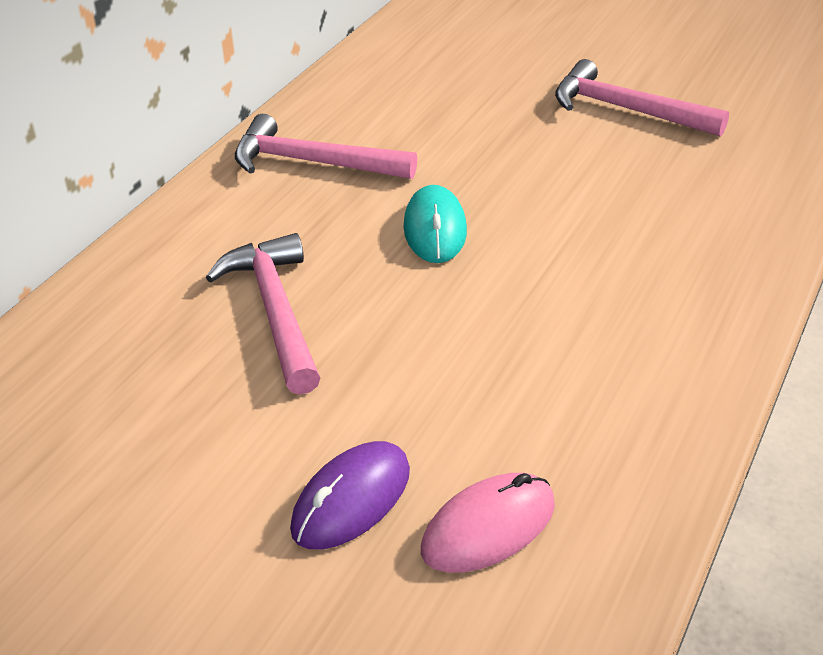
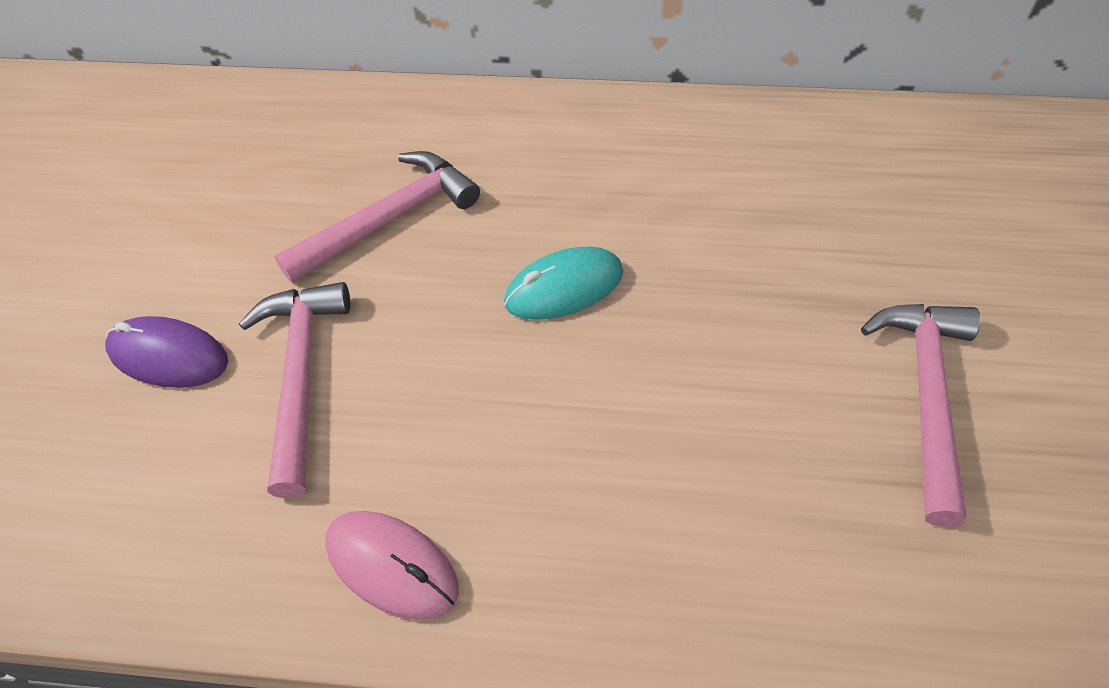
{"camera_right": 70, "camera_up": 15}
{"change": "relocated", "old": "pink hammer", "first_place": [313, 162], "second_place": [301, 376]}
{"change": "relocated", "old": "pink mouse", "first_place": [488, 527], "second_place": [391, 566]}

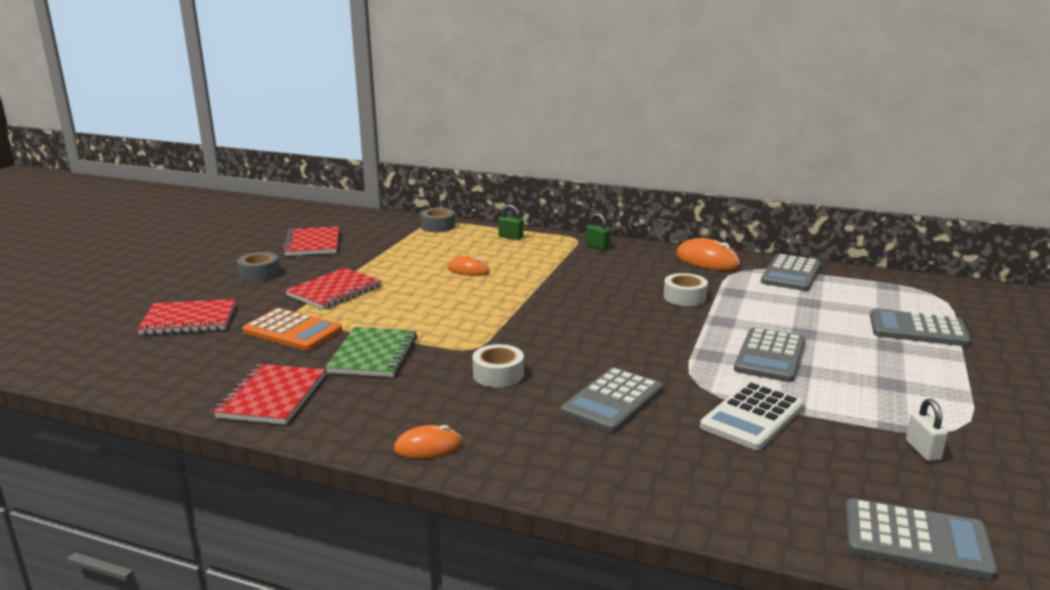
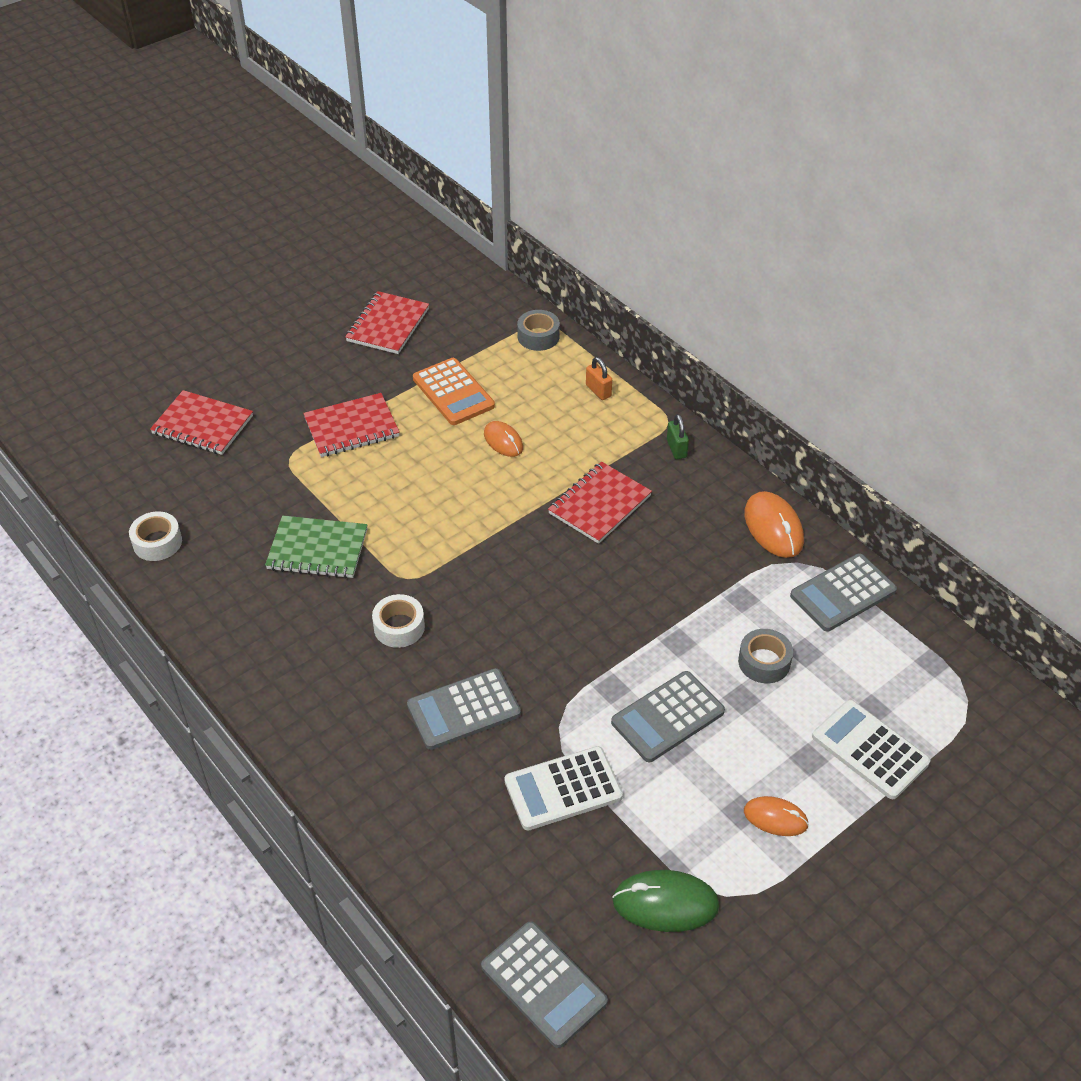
{"camera_right": 30, "camera_up": 25}
{"change": "colour", "old": "green padlock", "new": "orange padlock", "first_place": [510, 237], "second_place": [598, 391]}
{"change": "relocated", "old": "grey tape", "first_place": [259, 274], "second_place": [764, 662]}
{"change": "relocated", "old": "white tape", "first_place": [684, 297], "second_place": [157, 542]}
{"change": "relocated", "old": "orange calculator", "first_place": [292, 331], "second_place": [453, 392]}
{"change": "colour", "old": "grey calculator", "new": "white calculator", "first_place": [918, 329], "second_place": [870, 750]}
{"change": "spun", "old": "green notebook", "first_place": [373, 355], "second_place": [317, 549], "degrees": 60}
{"change": "relocated", "old": "red notebook", "first_place": [272, 397], "second_place": [599, 505]}
{"change": "exchanged", "old": "white padlock", "new": "green mouse", "first_place": [923, 450], "second_place": [665, 903]}
{"change": "relocated", "old": "orange mouse", "first_place": [428, 447], "second_place": [775, 818]}

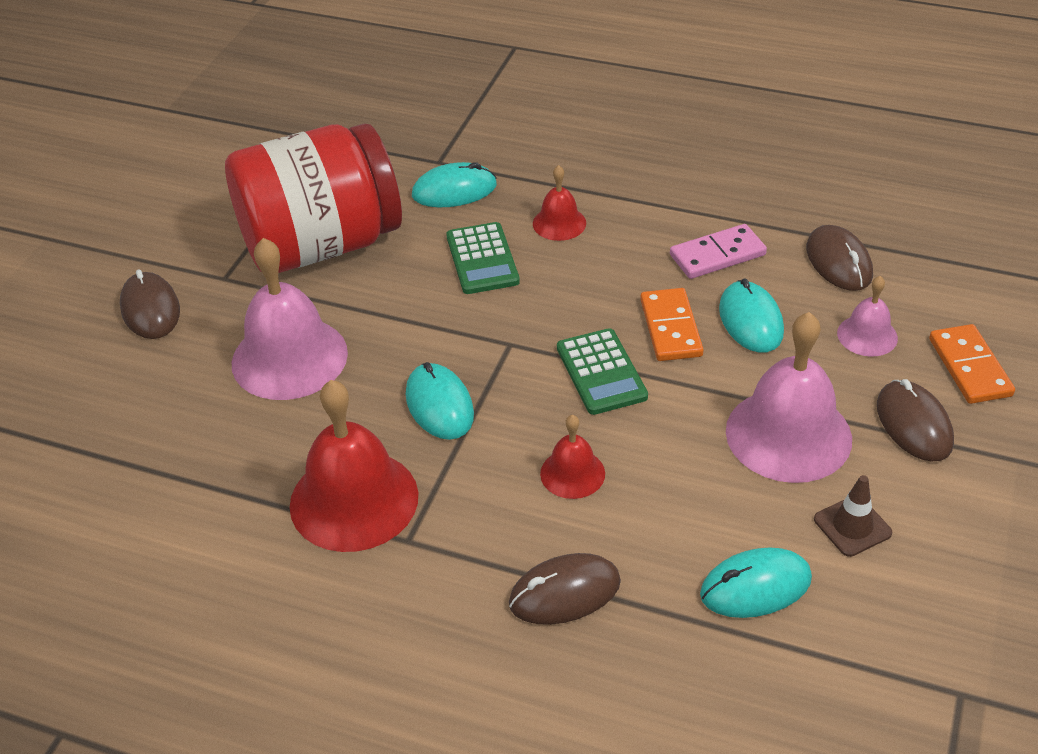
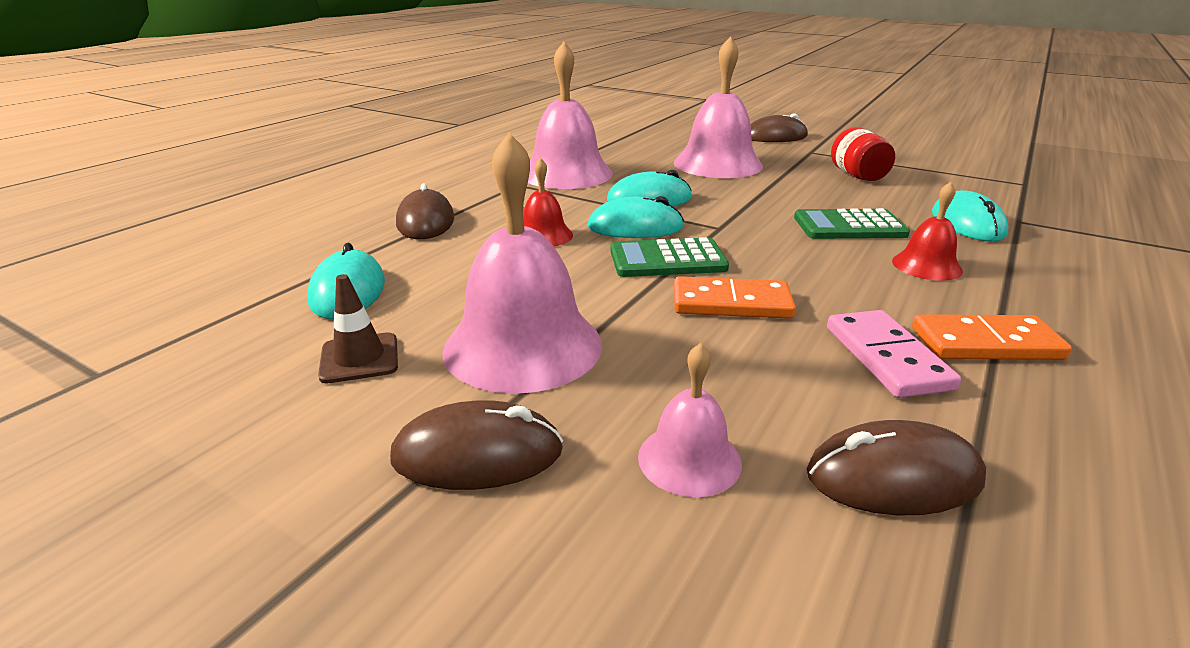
{"camera_right": 100, "camera_up": -15}
{"change": "size", "old": "red jar", "first_place": [321, 245], "second_place": [858, 176], "factor": 0.4}
{"change": "relocated", "old": "turquoise mouse", "first_place": [751, 320], "second_place": [635, 227]}
{"change": "relocated", "old": "orange domino", "first_place": [969, 367], "second_place": [985, 343]}
{"change": "colour", "old": "red bell", "new": "pink bell", "first_place": [354, 500], "second_place": [566, 173]}

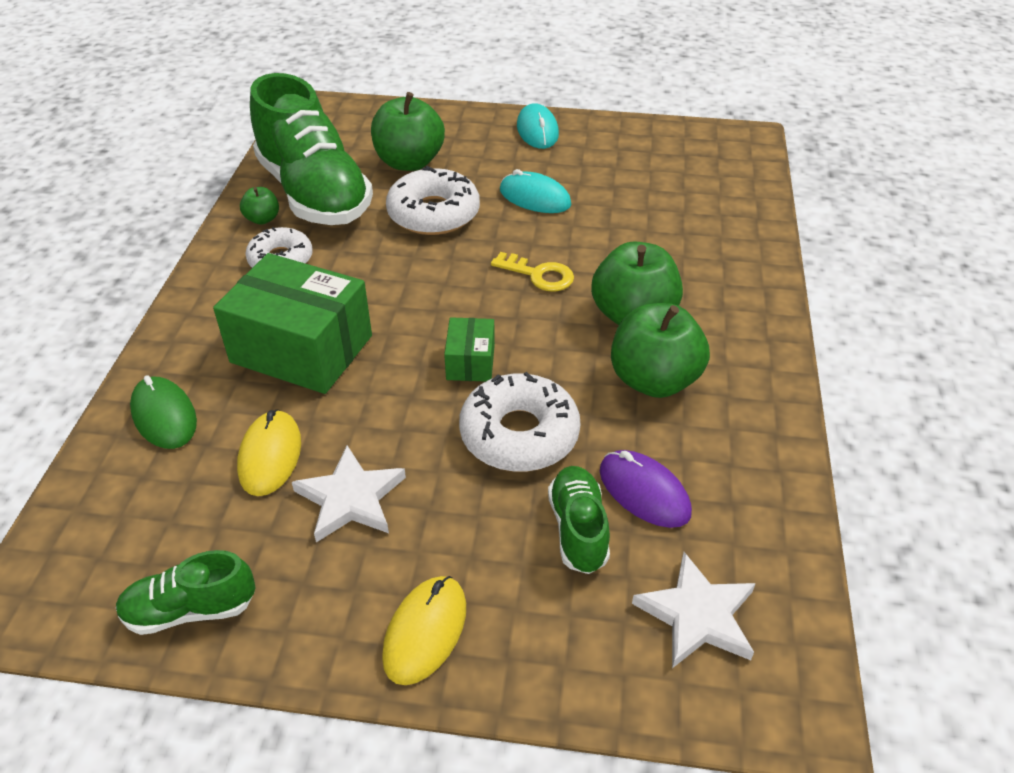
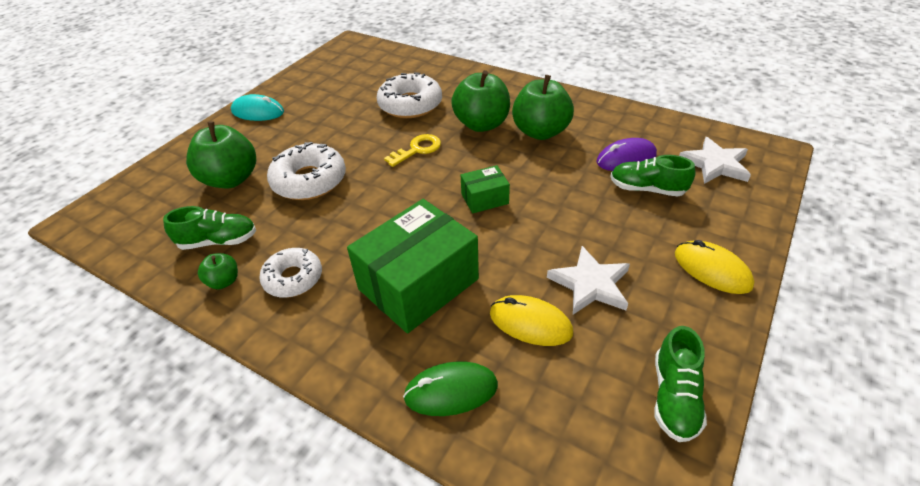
{"camera_right": -65, "camera_up": 0}
{"change": "size", "old": "green shoe", "first_place": [314, 193], "second_place": [218, 241], "factor": 0.47}
{"change": "missing", "old": "turquoise mouse", "first_place": [535, 198]}
{"change": "spun", "old": "green box", "first_place": [470, 362], "second_place": [484, 198], "degrees": -45}
{"change": "relocated", "old": "white donut", "first_place": [519, 434], "second_place": [410, 104]}

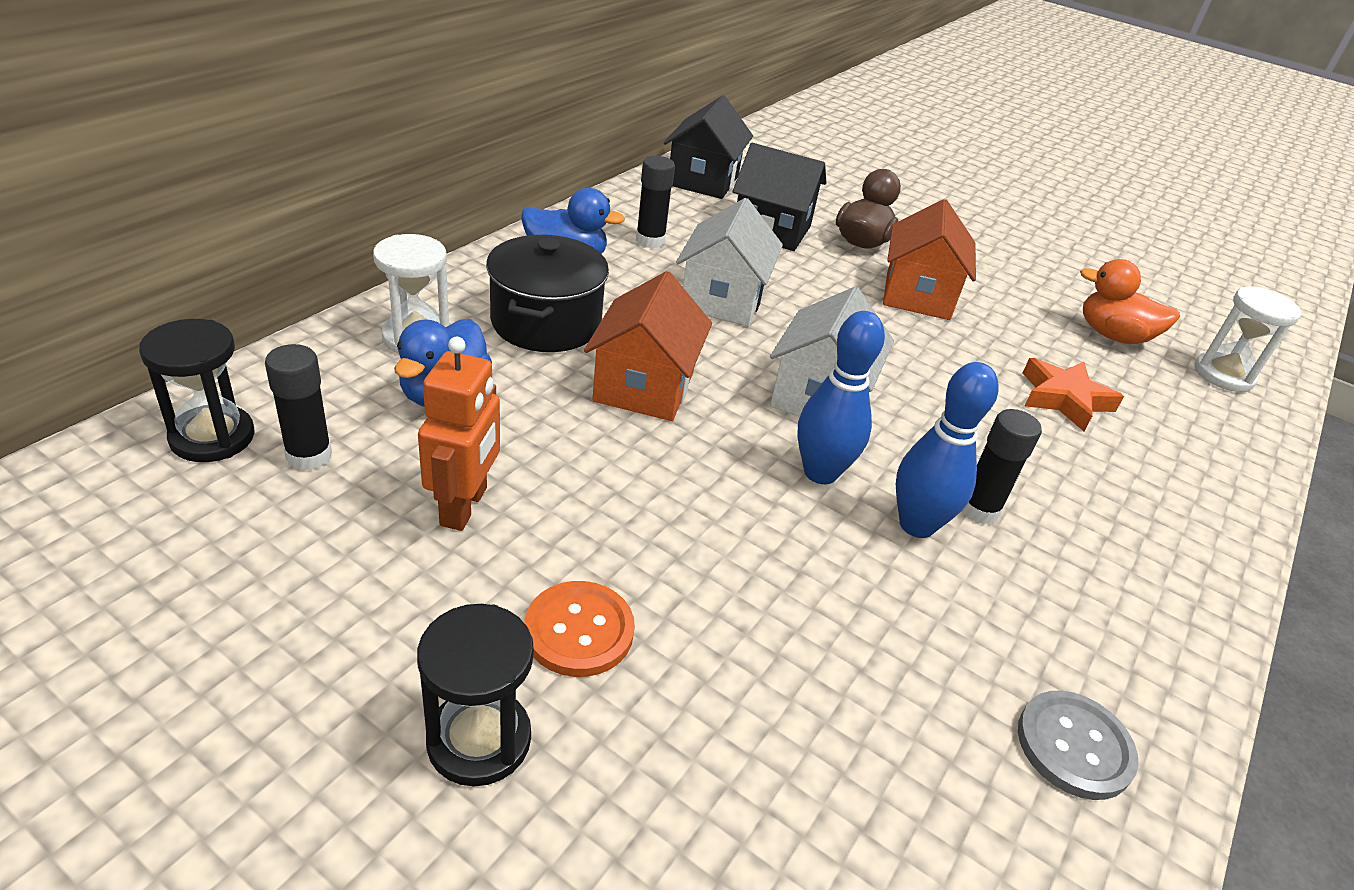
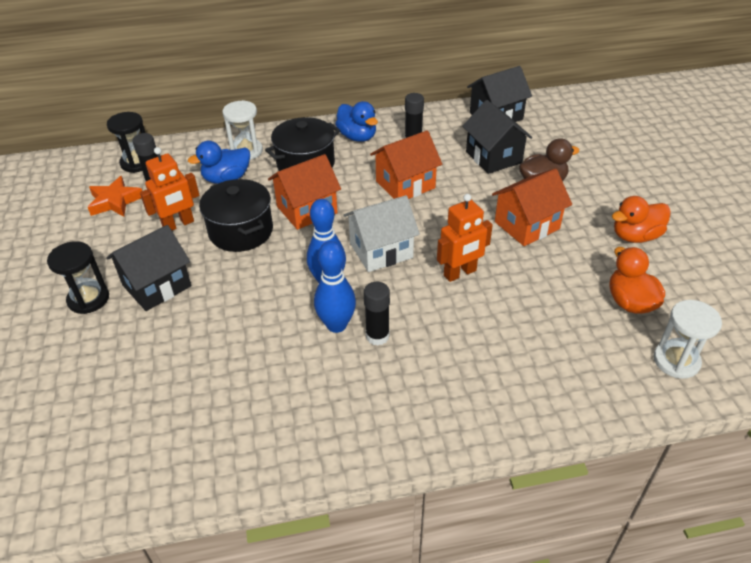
{"camera_right": 50, "camera_up": 5}
{"change": "colour", "old": "white house", "new": "orange house", "first_place": [722, 300], "second_place": [405, 185]}
{"change": "relocated", "old": "orange star", "first_place": [1064, 399], "second_place": [115, 201]}
{"change": "exchanged", "old": "orange button", "new": "black house", "first_place": [579, 631], "second_place": [157, 286]}
{"change": "missing", "old": "grey button", "first_place": [1074, 746]}
{"change": "appeared", "new": "black pot", "second_place": [241, 231]}
{"change": "appeared", "new": "orange robot", "second_place": [460, 273]}
{"change": "appeared", "new": "orange duck", "second_place": [635, 236]}

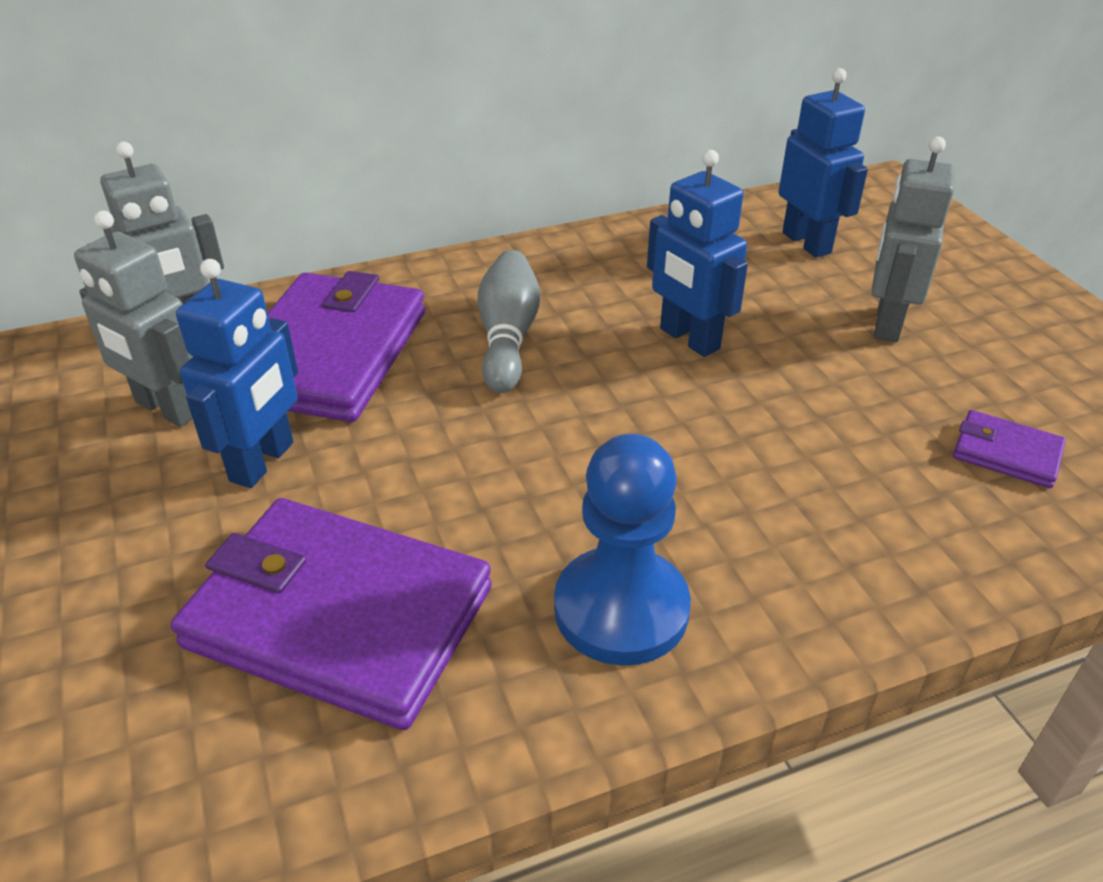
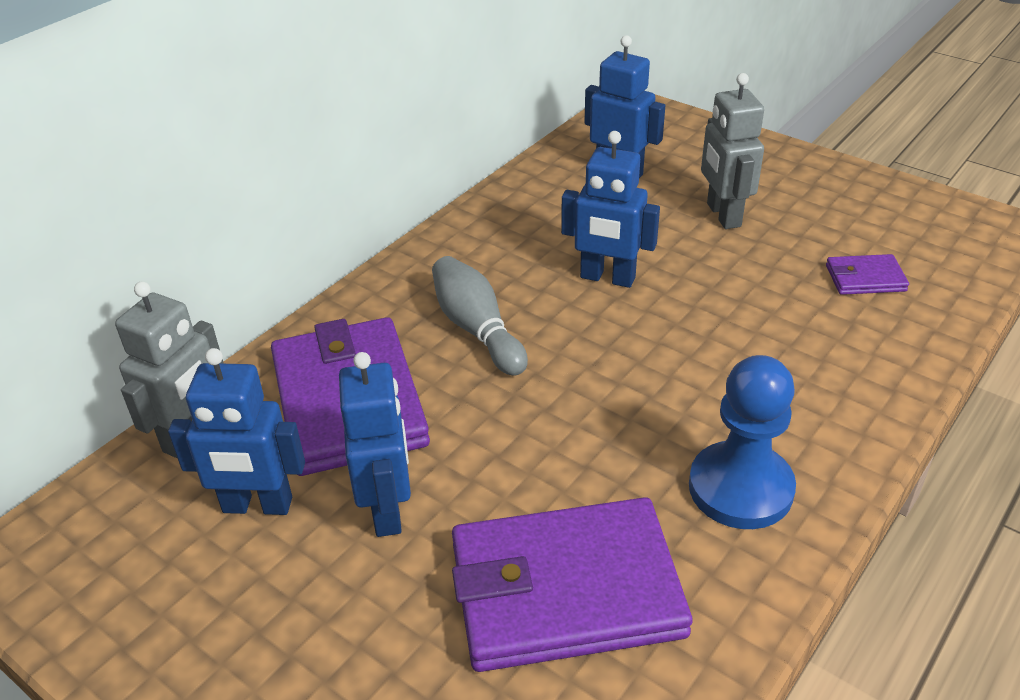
{"camera_right": -30, "camera_up": 0}
{"change": "colour", "old": "grey robot", "new": "blue robot", "first_place": [166, 409], "second_place": [257, 506]}

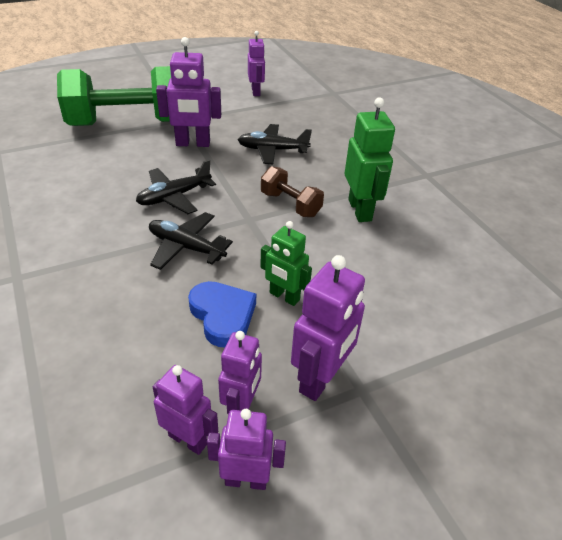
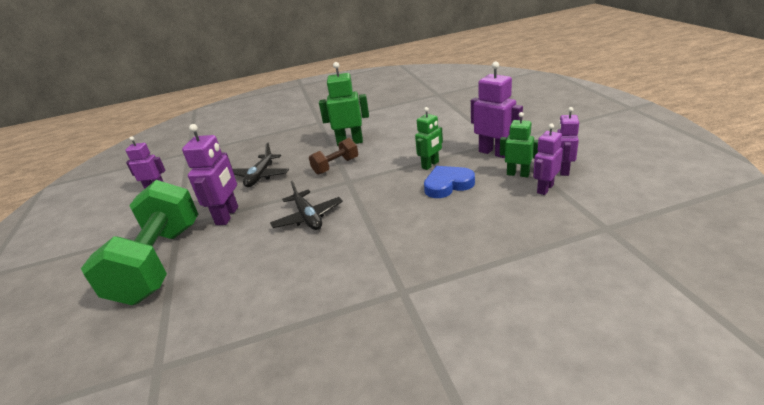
{"camera_right": -75, "camera_up": -10}
{"change": "missing", "old": "black plane", "first_place": [186, 247]}
{"change": "colour", "old": "purple robot", "new": "green robot", "first_place": [241, 406], "second_place": [518, 174]}

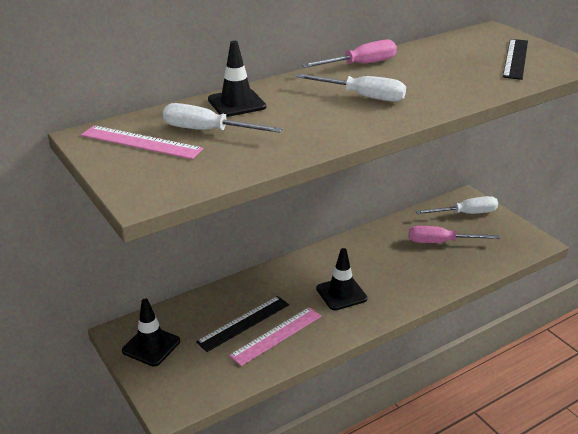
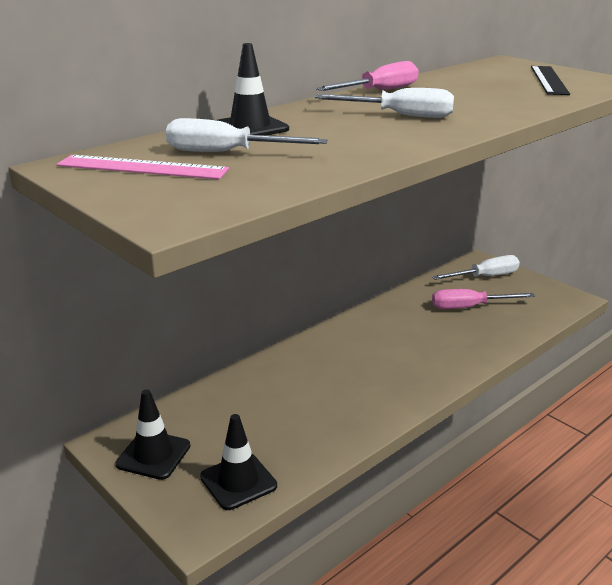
{"camera_right": -10, "camera_up": -5}
{"change": "relocated", "old": "black traffic cone", "first_place": [341, 293], "second_place": [238, 481]}
{"change": "missing", "old": "black ruler", "first_place": [243, 323]}
{"change": "missing", "old": "pink ruler", "first_place": [276, 335]}

